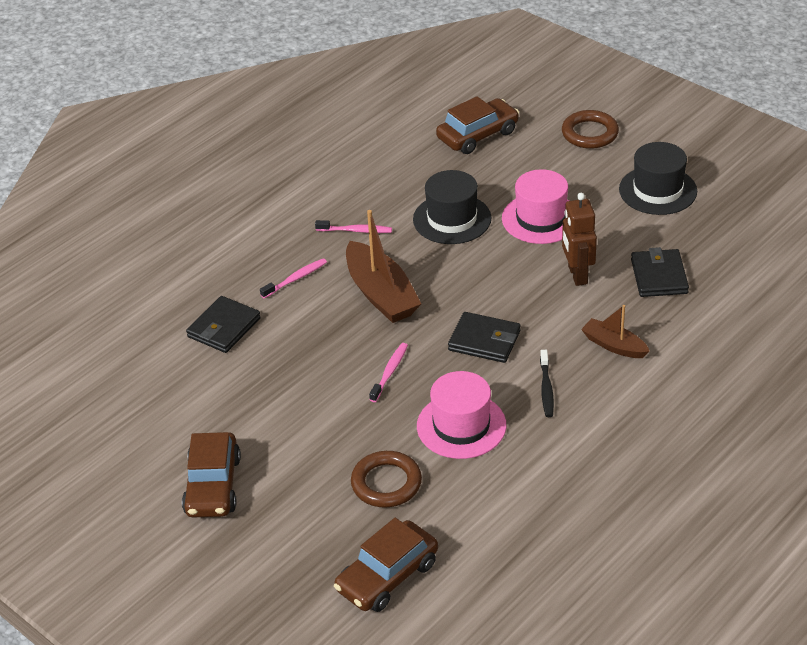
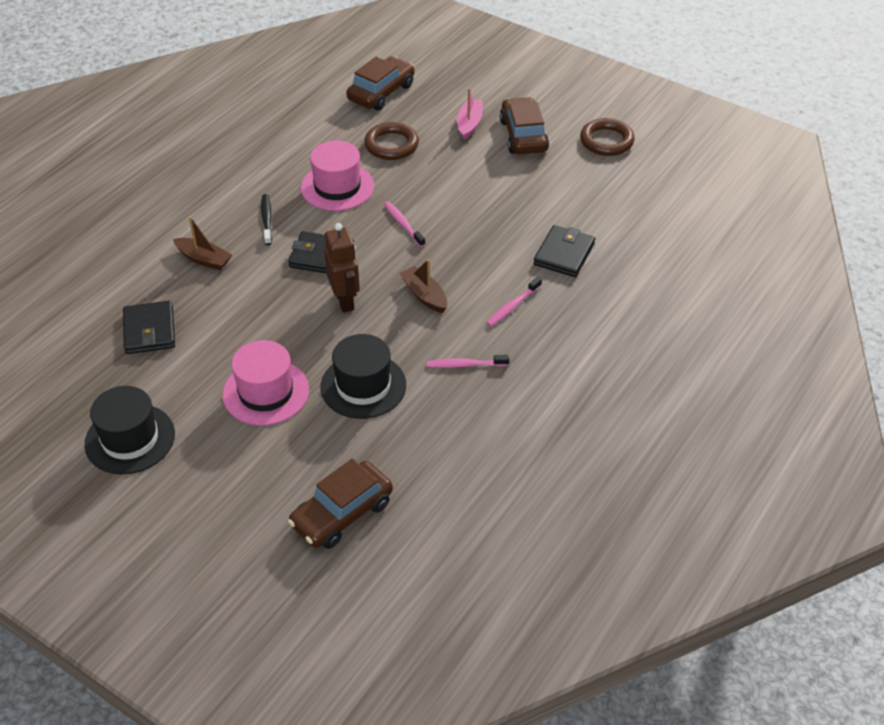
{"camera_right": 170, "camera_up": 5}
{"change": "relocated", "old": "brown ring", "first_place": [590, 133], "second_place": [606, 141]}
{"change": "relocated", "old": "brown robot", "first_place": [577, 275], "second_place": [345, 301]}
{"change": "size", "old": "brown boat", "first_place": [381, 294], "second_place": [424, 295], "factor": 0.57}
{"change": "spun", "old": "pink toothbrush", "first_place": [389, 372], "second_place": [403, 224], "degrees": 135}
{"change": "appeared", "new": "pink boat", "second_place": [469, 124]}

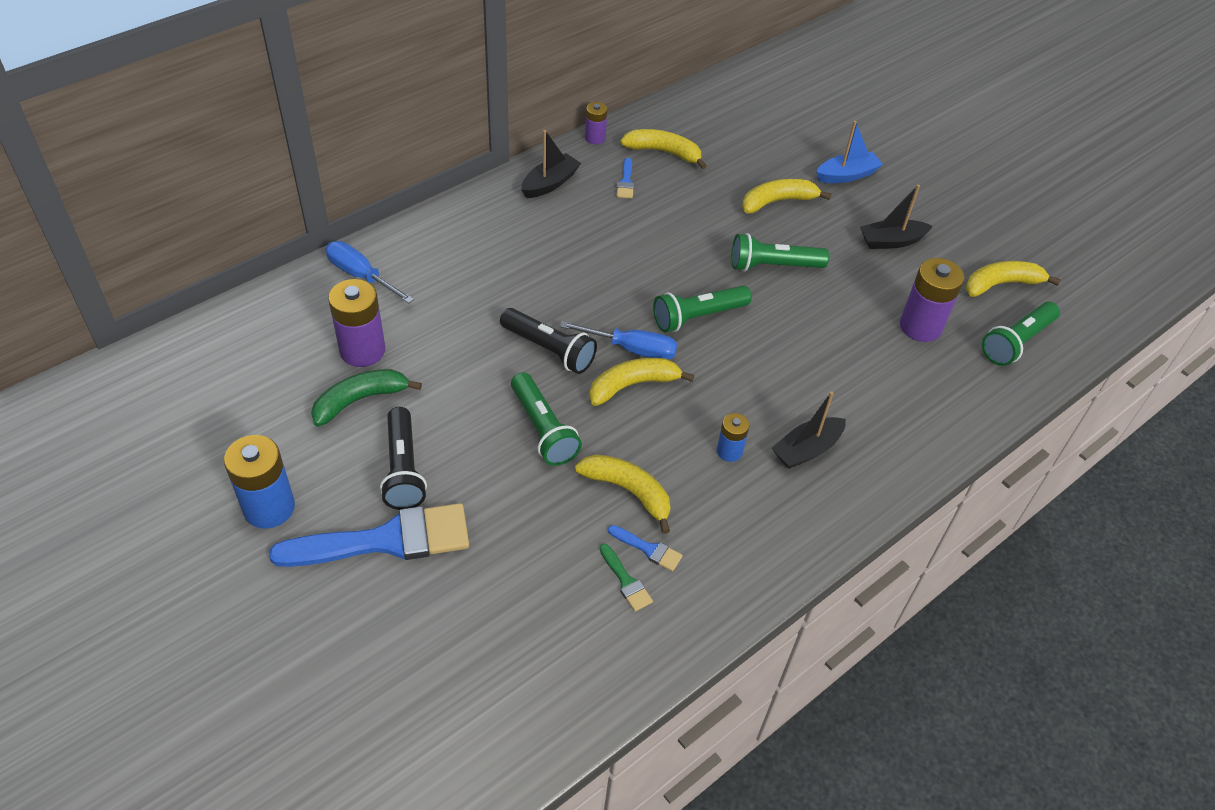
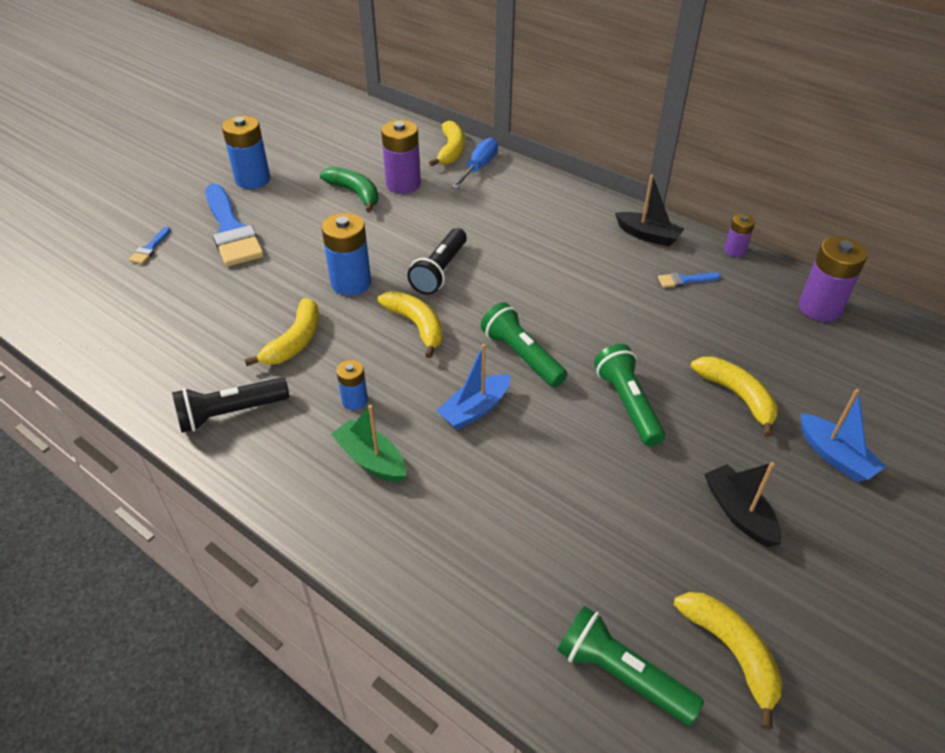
{"camera_right": 80, "camera_up": -5}
{"change": "relocated", "old": "yellow banana", "first_place": [663, 152], "second_place": [451, 151]}
{"change": "relocated", "old": "purple battery", "first_place": [920, 326], "second_place": [819, 308]}
{"change": "missing", "old": "blue screwdriver", "first_place": [633, 349]}
{"change": "exchanged", "old": "green flashlight", "new": "blue battery", "first_place": [543, 429], "second_place": [351, 283]}
{"change": "colour", "old": "black boat", "new": "green boat", "first_place": [806, 449], "second_place": [371, 459]}
{"change": "relocated", "old": "black flashlight", "first_place": [403, 469], "second_place": [230, 413]}
{"change": "relocated", "old": "blue brush", "first_place": [648, 549], "second_place": [150, 248]}
{"change": "missing", "old": "green brush", "first_place": [626, 581]}
{"change": "appeared", "new": "blue boat", "second_place": [475, 409]}

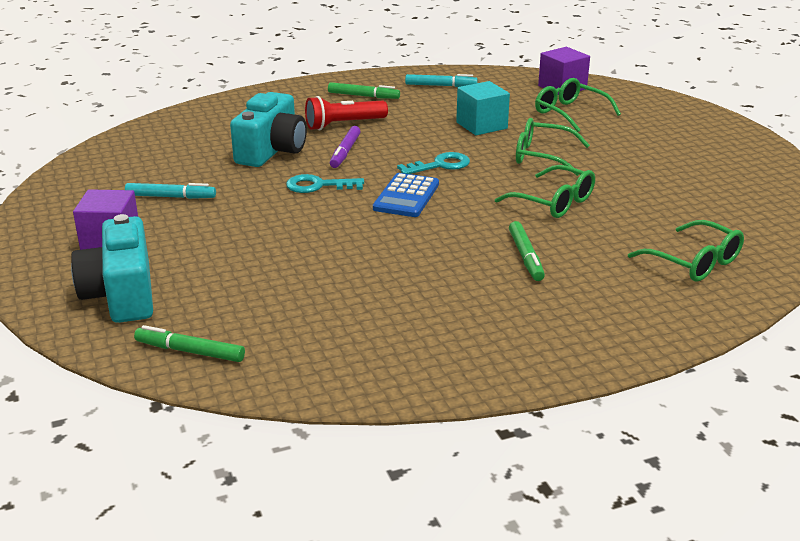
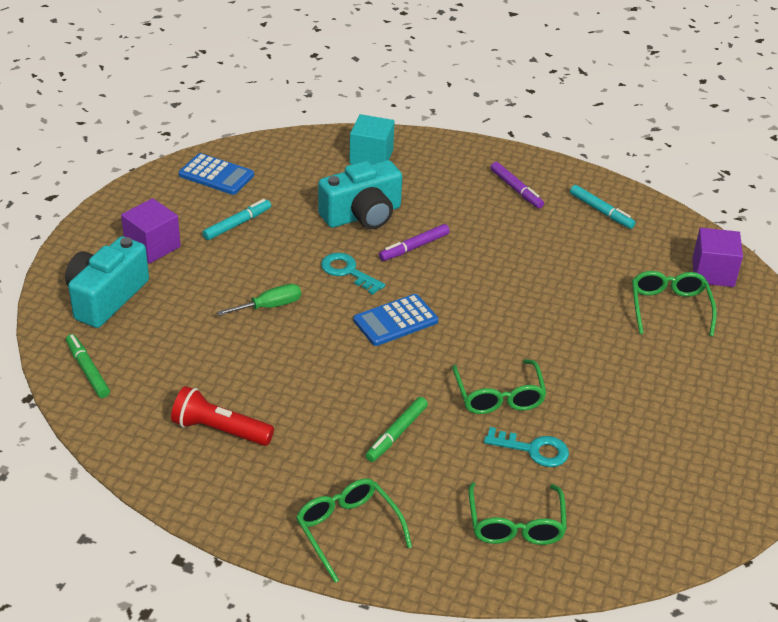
{"camera_right": 40, "camera_up": 10}
{"change": "relocated", "old": "turquoise cube", "first_place": [481, 125], "second_place": [371, 157]}
{"change": "colour", "old": "green marker", "new": "purple marker", "first_place": [363, 96], "second_place": [516, 190]}
{"change": "relocated", "old": "red flashlight", "first_place": [344, 125], "second_place": [220, 430]}
{"change": "relocated", "old": "green glasses", "first_place": [542, 156], "second_place": [347, 530]}
{"change": "relocated", "old": "turquoise key", "first_place": [440, 165], "second_place": [533, 450]}
{"change": "spun", "old": "turquoise marker", "first_place": [171, 197], "second_place": [237, 224], "degrees": -90}
{"change": "appeared", "new": "blue calculator", "second_place": [216, 175]}
{"change": "appeared", "new": "green screwdriver", "second_place": [270, 306]}

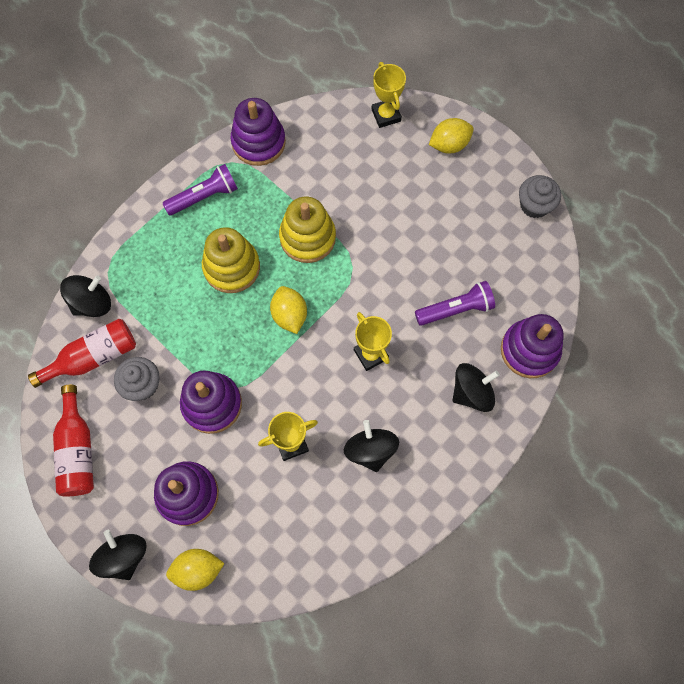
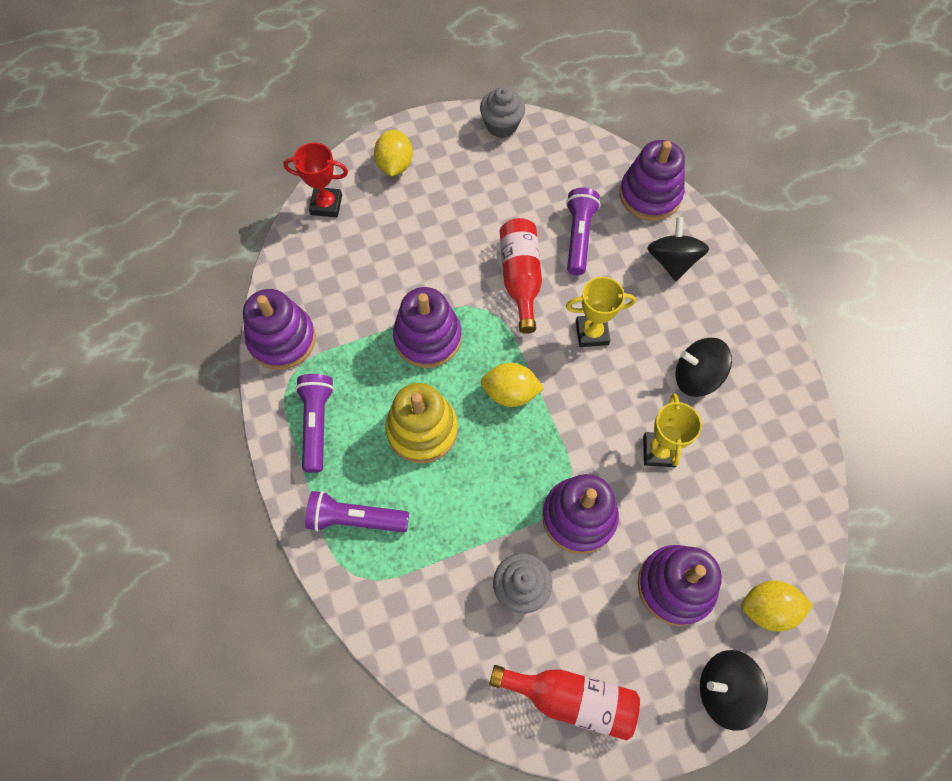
{"camera_right": -65, "camera_up": -5}
{"change": "colour", "old": "yellow trophy", "new": "red trophy", "first_place": [386, 115], "second_place": [326, 205]}
{"change": "colour", "old": "yellow stacking toy", "new": "purple stacking toy", "first_place": [307, 237], "second_place": [427, 338]}
{"change": "missing", "old": "black spinning top", "first_place": [92, 303]}
{"change": "relocated", "old": "red bottle", "first_place": [93, 357], "second_place": [520, 278]}
{"change": "spun", "old": "yellow lemon", "first_place": [198, 570], "second_place": [767, 609], "degrees": 75}
{"change": "appeared", "new": "purple flashlight", "second_place": [355, 519]}

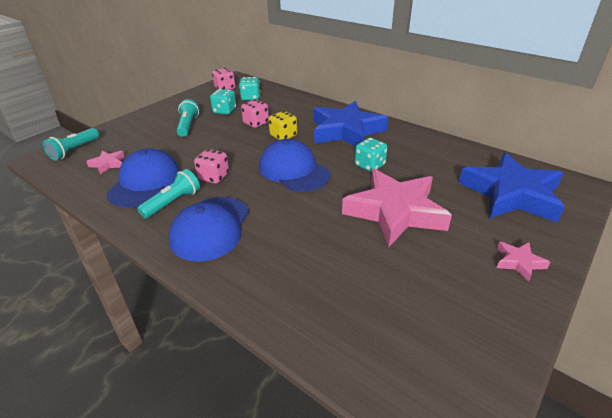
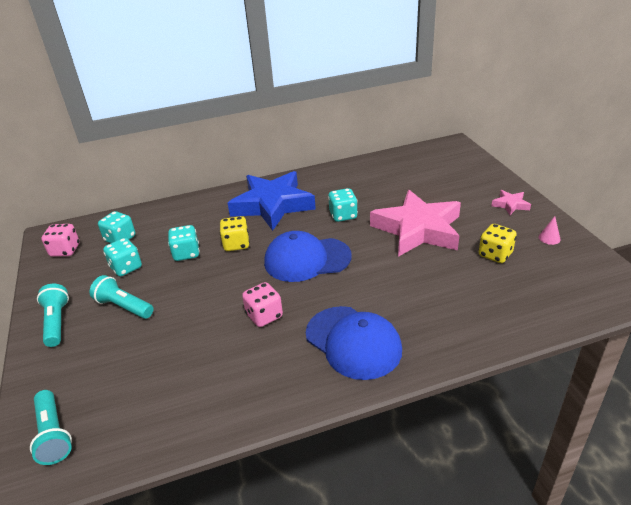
{"camera_right": -55, "camera_up": 0}
{"change": "colour", "old": "pink dice", "new": "turquoise dice", "first_place": [256, 123], "second_place": [186, 253]}
{"change": "missing", "old": "blue cap", "first_place": [145, 182]}
{"change": "missing", "old": "pink star", "first_place": [108, 164]}
{"change": "missing", "old": "blue star", "first_place": [511, 194]}
{"change": "relocated", "old": "turquoise flashlight", "first_place": [173, 202], "second_place": [56, 322]}
{"change": "appeared", "new": "pink cone", "second_place": [549, 238]}
{"change": "appeared", "new": "yellow dice", "second_place": [495, 254]}

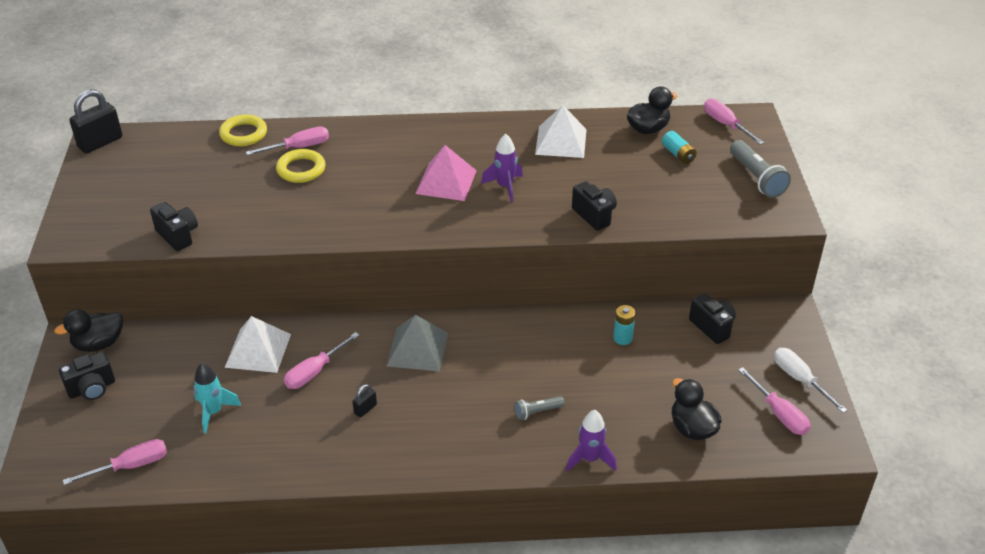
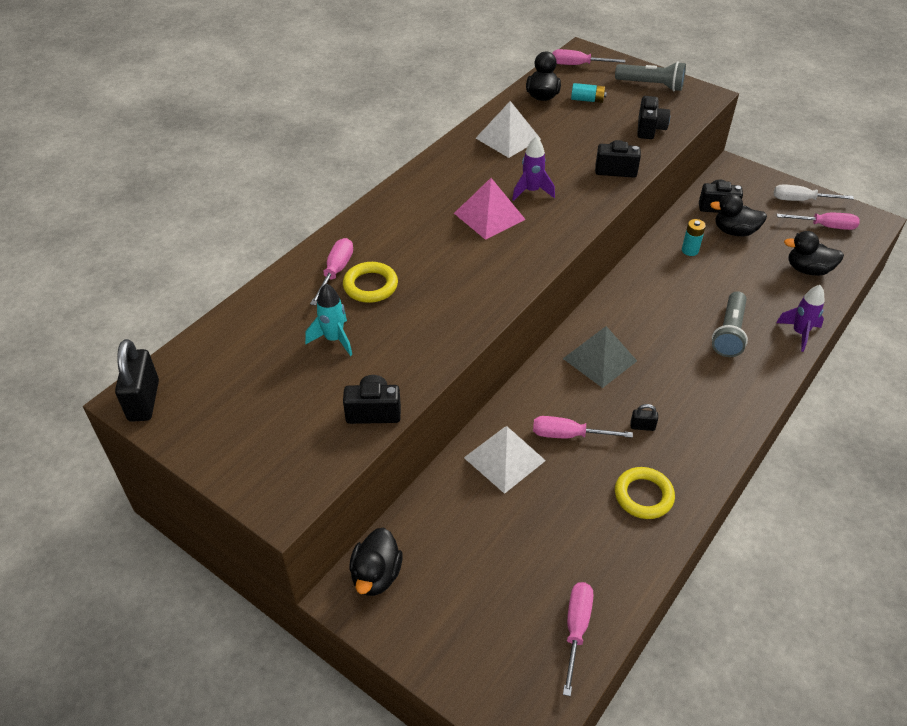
{"camera_right": -50, "camera_up": 5}
{"change": "relocated", "old": "yellow ring", "first_place": [243, 134], "second_place": [643, 495]}
{"change": "spun", "old": "pink screwdriver", "first_place": [315, 372], "second_place": [568, 435], "degrees": 105}
{"change": "relocated", "old": "black camera", "first_place": [92, 388], "second_place": [650, 129]}
{"change": "relocated", "old": "turquoise rocket", "first_place": [214, 412], "second_place": [334, 339]}
{"change": "spun", "old": "black padlock", "first_place": [365, 409], "second_place": [642, 426], "degrees": -75}
{"change": "size", "old": "grey flashlight", "first_place": [537, 412], "second_place": [729, 333], "factor": 1.79}
{"change": "appeared", "new": "black duck", "second_place": [734, 231]}

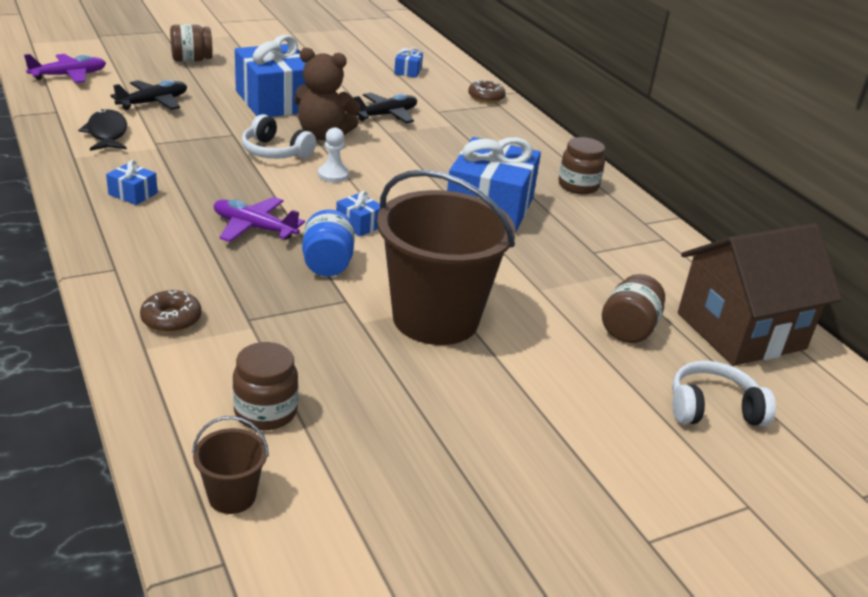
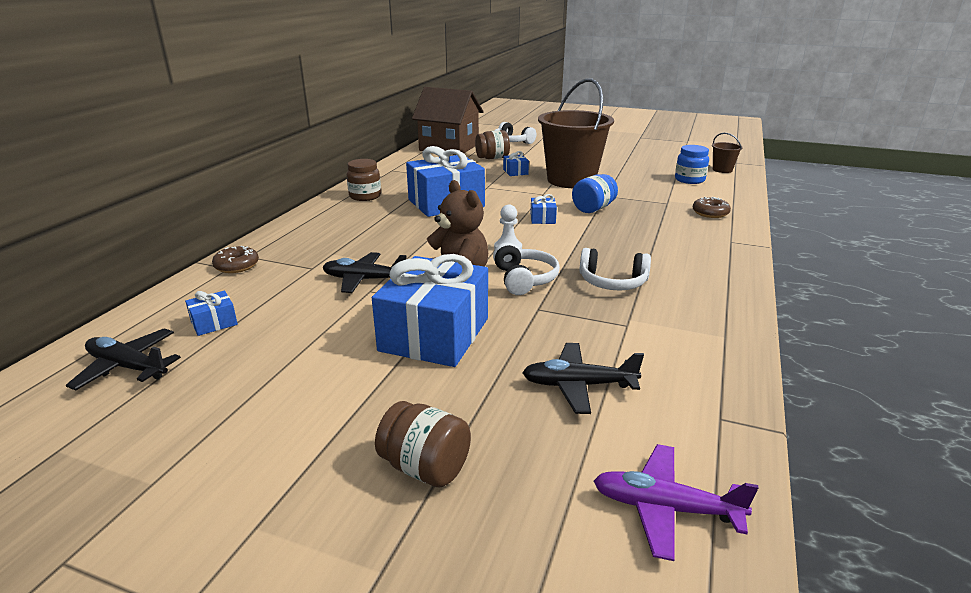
{"camera_right": -130, "camera_up": -5}
{"change": "missing", "old": "black fish", "first_place": [107, 133]}
{"change": "relocated", "old": "blue gift", "first_place": [133, 194], "second_place": [515, 172]}
{"change": "missing", "old": "purple plane", "first_place": [254, 228]}
{"change": "colour", "old": "brown jar", "new": "blue jar", "first_place": [265, 412], "second_place": [689, 180]}
{"change": "appeared", "new": "white headphones", "second_place": [612, 282]}
{"change": "appeared", "new": "black plane", "second_place": [128, 367]}

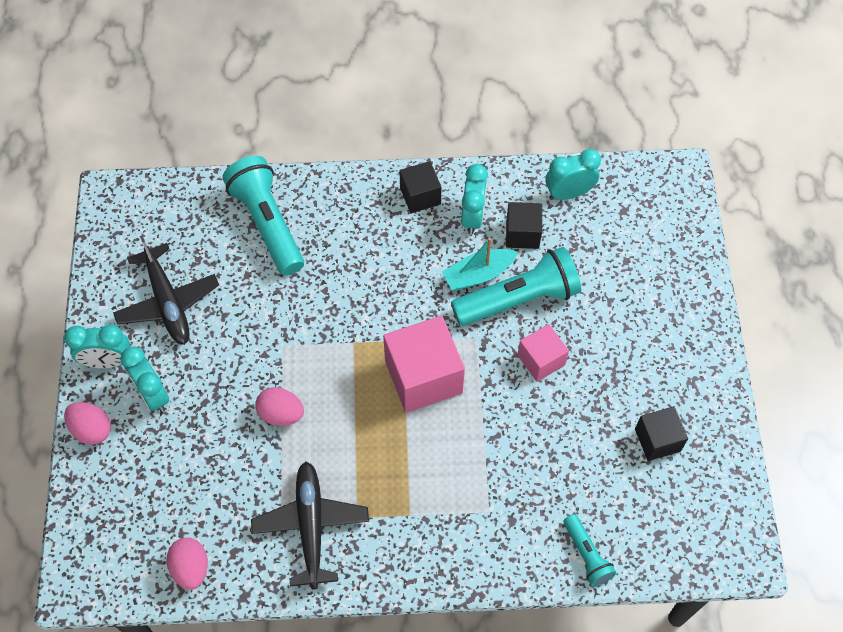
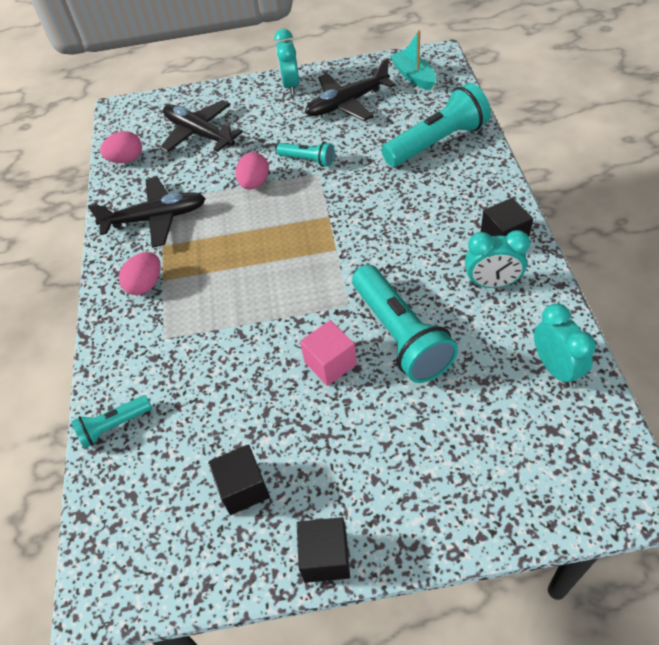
{"camera_right": 90, "camera_up": -10}
{"change": "relocated", "old": "black cube", "first_place": [522, 234], "second_place": [325, 557]}
{"change": "relocated", "old": "turquoise boat", "first_place": [478, 274], "second_place": [413, 76]}
{"change": "missing", "old": "pink cube", "first_place": [423, 377]}
{"change": "missing", "old": "turquoise clock", "first_place": [153, 394]}
{"change": "relocated", "old": "pink egg", "first_place": [92, 429], "second_place": [146, 285]}
{"change": "appeared", "new": "black plane", "second_place": [199, 134]}
{"change": "appeared", "new": "turquoise flashlight", "second_place": [308, 160]}

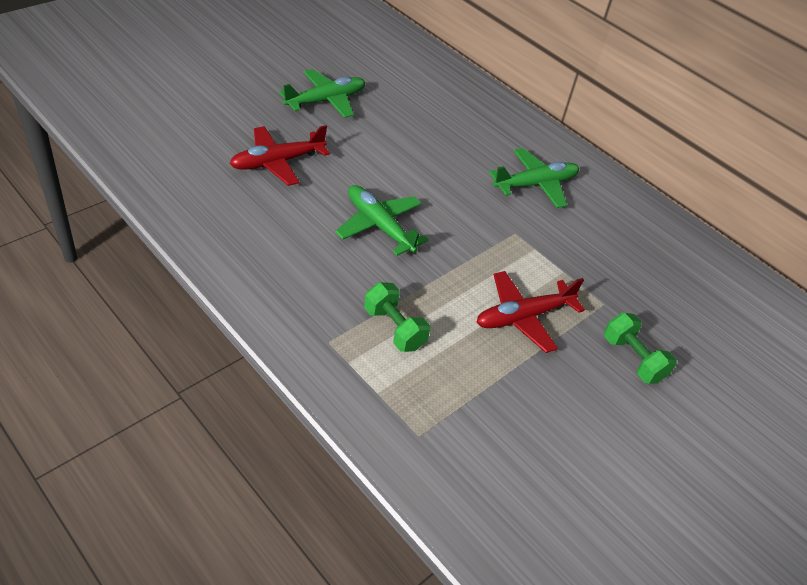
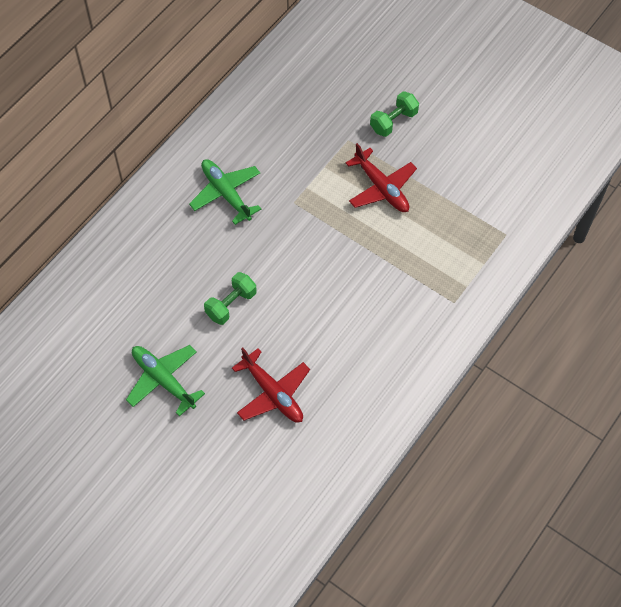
{"camera_right": -95, "camera_up": 15}
{"change": "missing", "old": "green plane", "first_place": [379, 226]}
{"change": "relocated", "old": "green dumbbell", "first_place": [394, 328], "second_place": [231, 304]}

